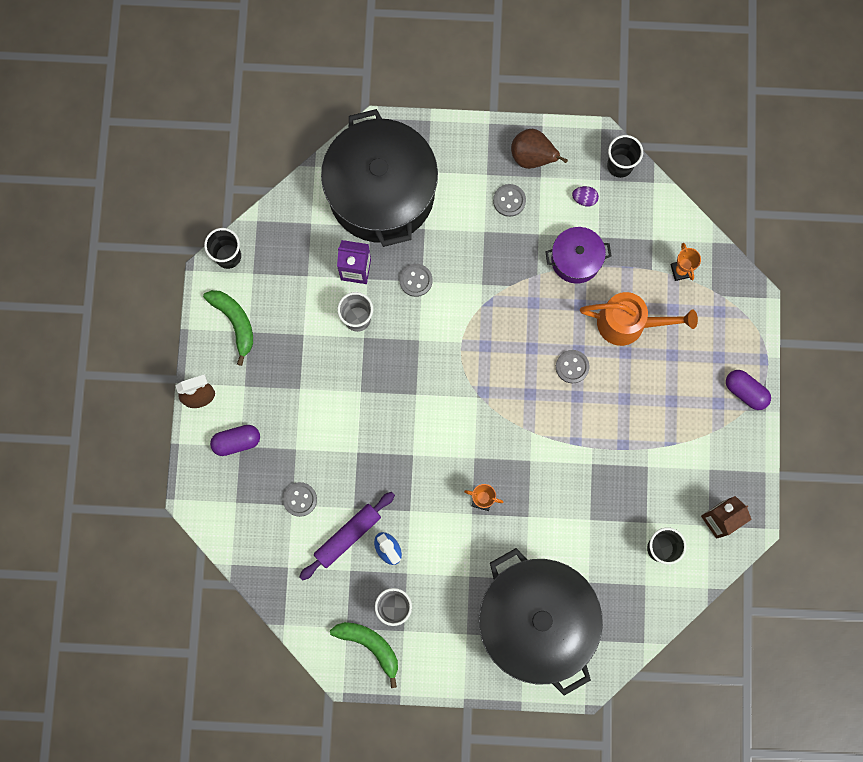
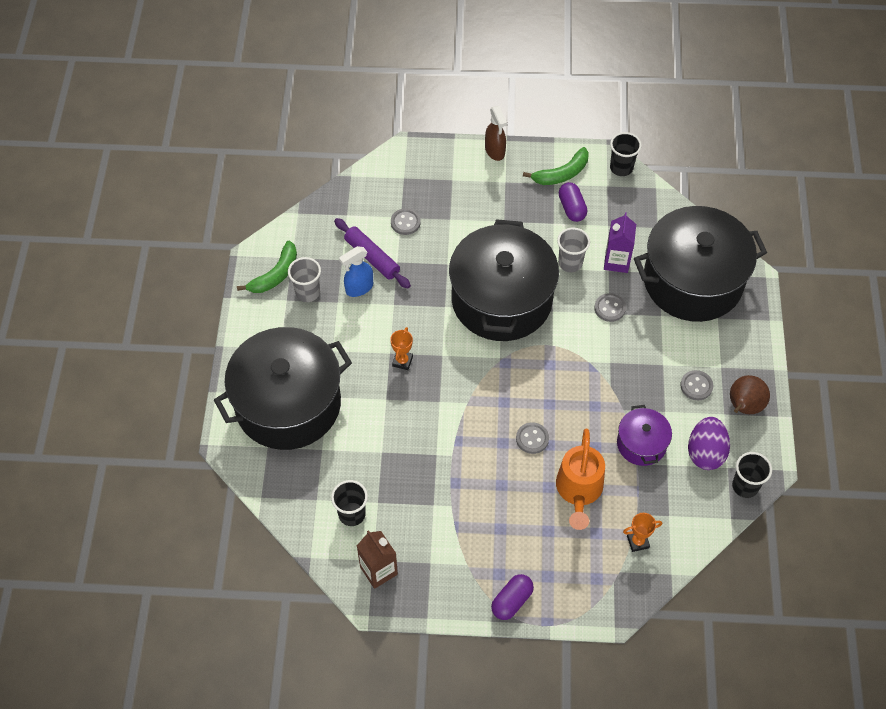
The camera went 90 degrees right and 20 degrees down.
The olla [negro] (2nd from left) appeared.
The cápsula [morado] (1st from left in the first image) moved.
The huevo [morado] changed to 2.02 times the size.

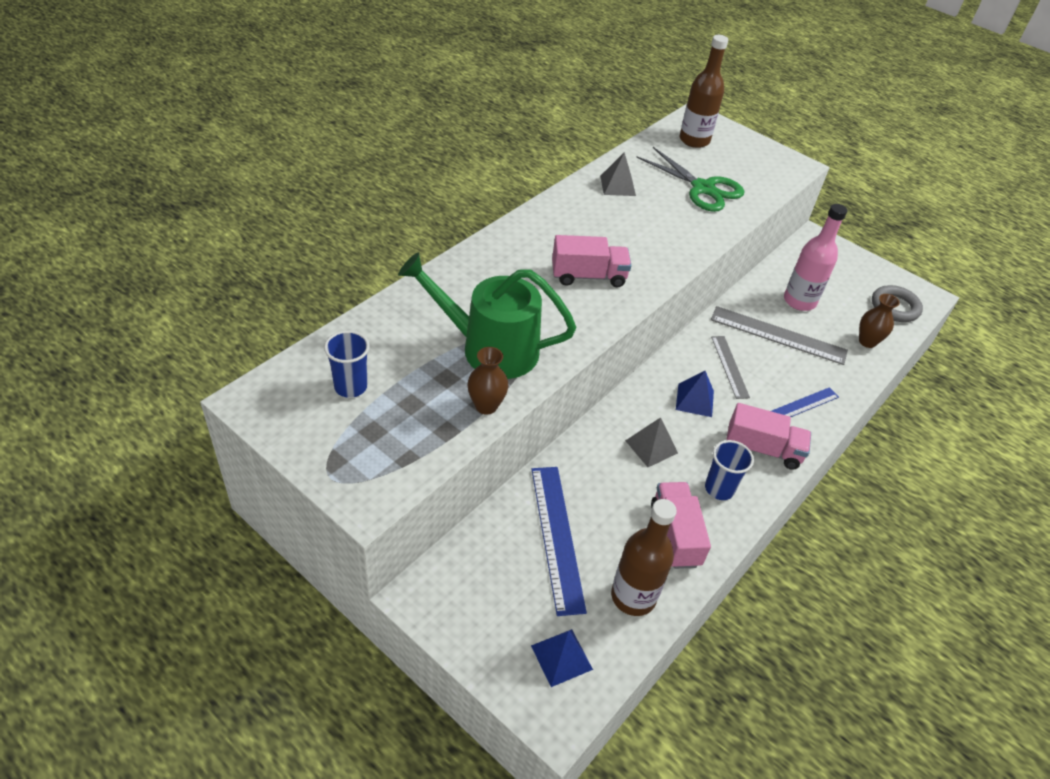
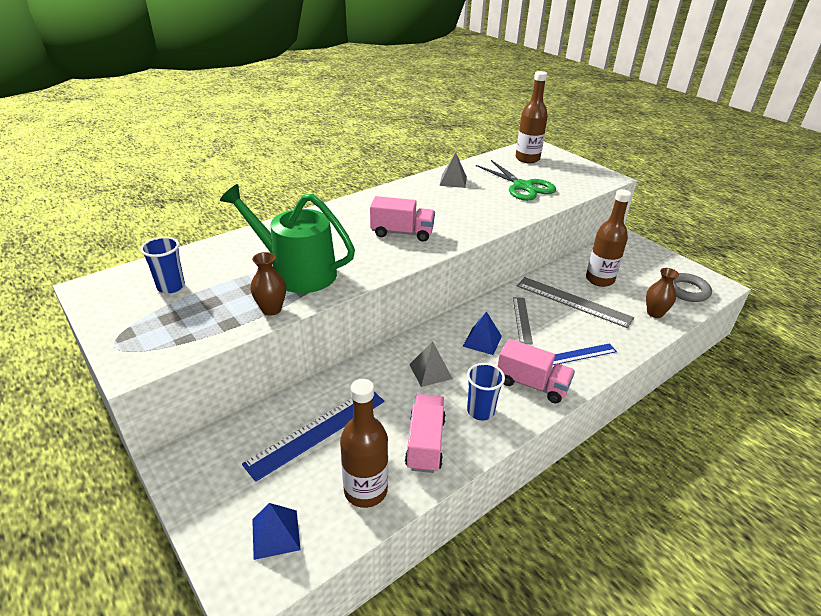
The camera went 15 degrees right and 10 degrees down.
The botella [rosa] became the botella [marrón] (3rd from left).
The regla [azul] (1st from left) turned 45 degrees clockwise.

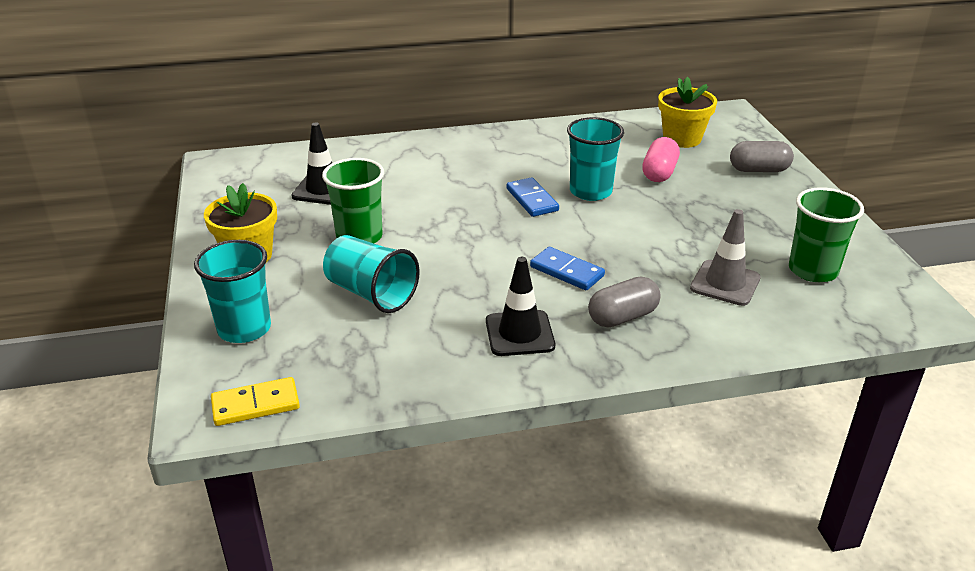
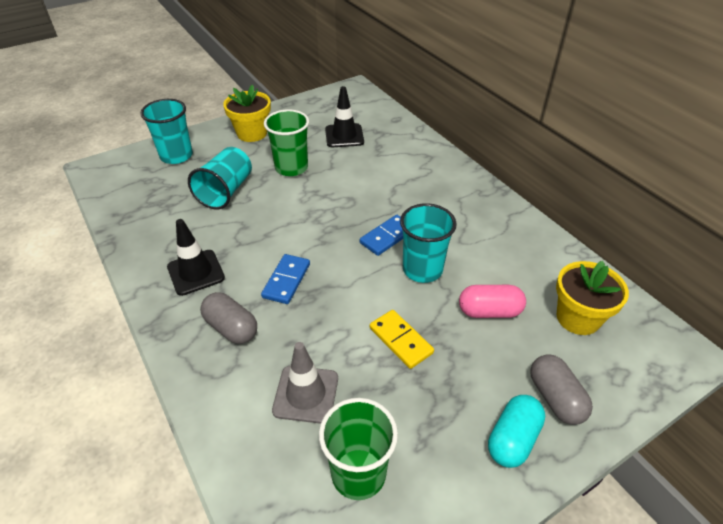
The camera went 70 degrees right and 10 degrees up.
The cápsula [turquesa] appeared.
The ficha de dominó [amarillo] moved.

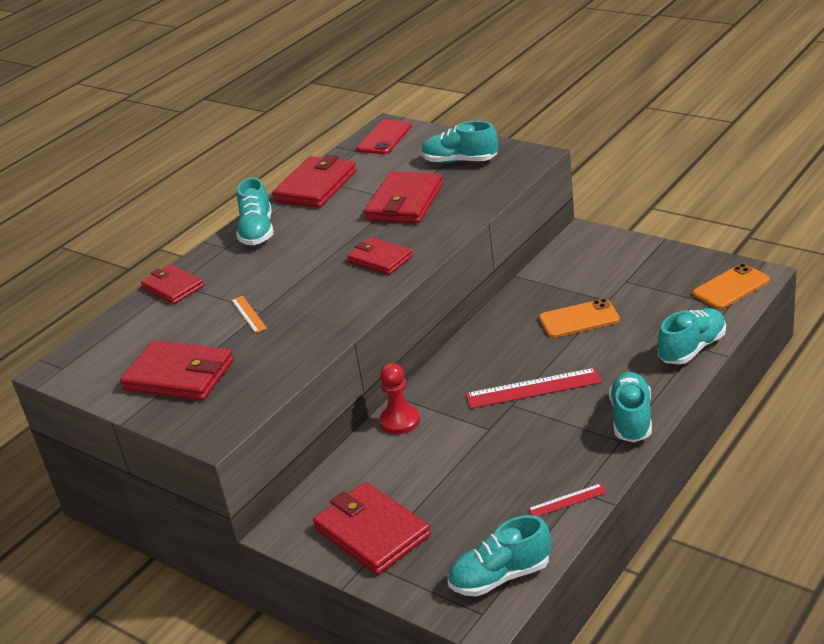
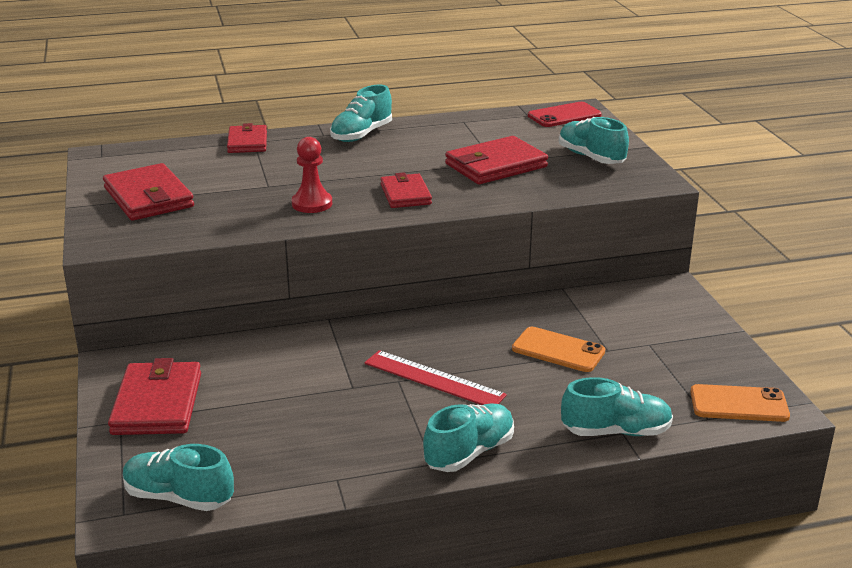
The camera went 35 degrees right and 5 degrees down.
The regla [naranja] disappeared.
The cartera [rojo] (3rd from left) disappeared.
The regla [rojo] (2nd from left) disappeared.
The peón [rojo] moved.

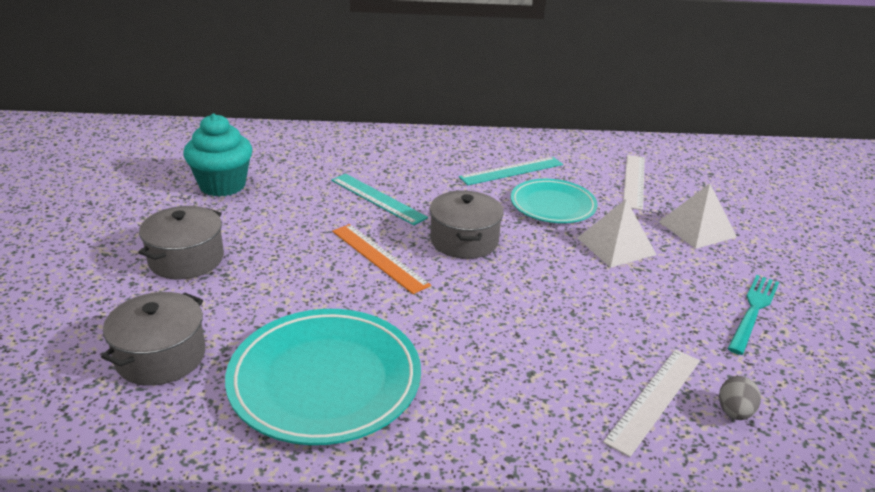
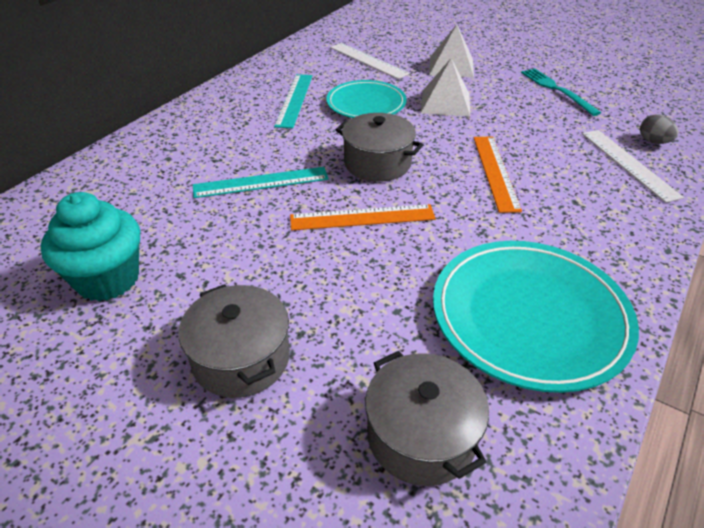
The camera went 55 degrees left and 10 degrees up.
The regla [naranja] (2nd from left) appeared.

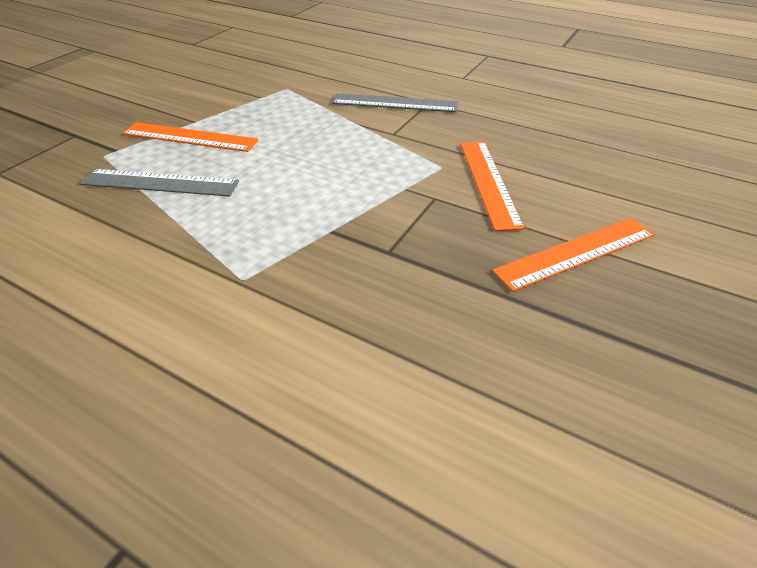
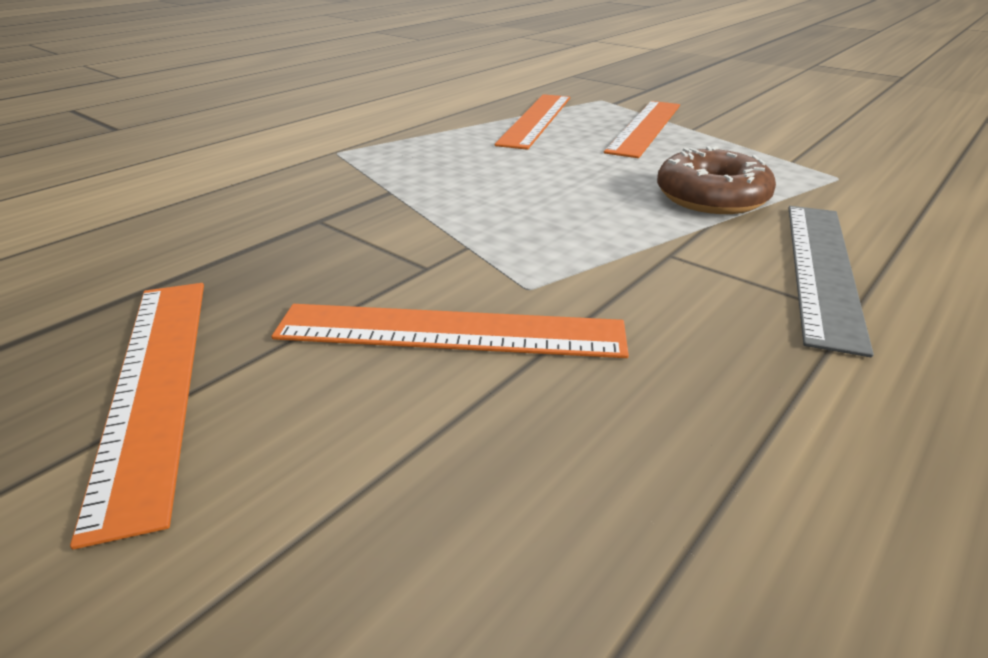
The camera went 100 degrees right and 10 degrees down.
The rosquilla [marrón] appeared.
The regla [gris] (1st from left) became the regla [naranja] (3rd from left).

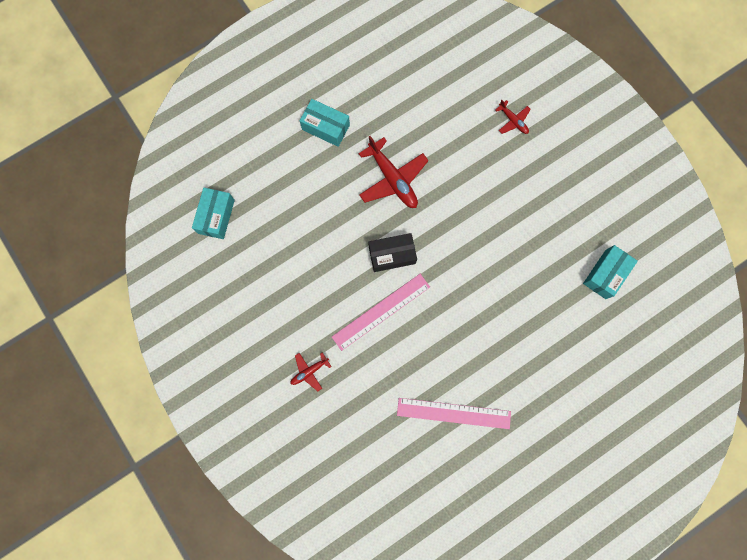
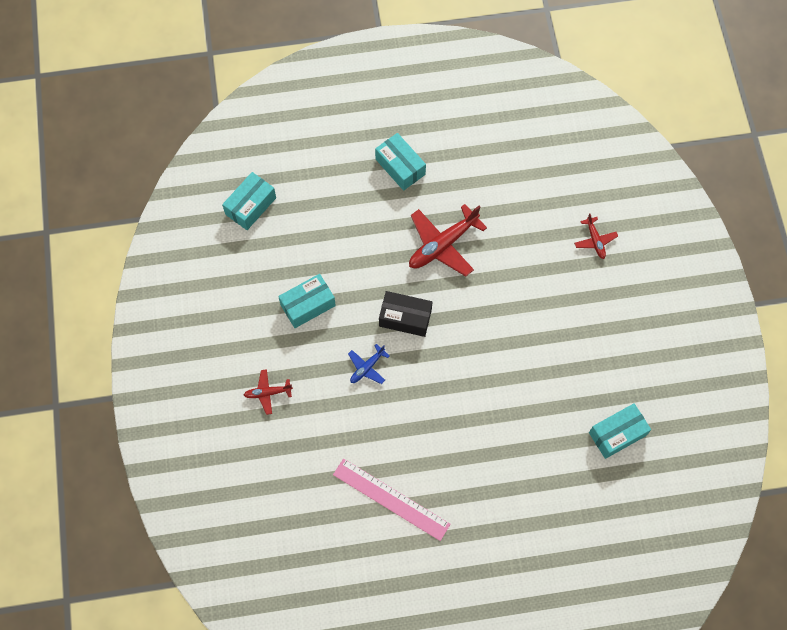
The camera went 25 degrees right and 10 degrees down.
The caja [turquesa] (2nd from left) appeared.
The regla [rosa] (1st from left) was replaced by the avión [azul].
The avión [rojo] (2nd from left) turned 60 degrees clockwise.

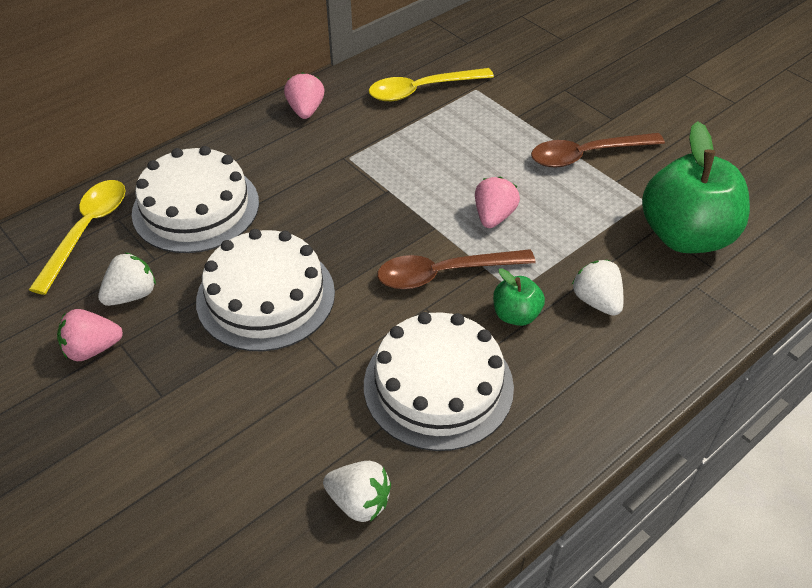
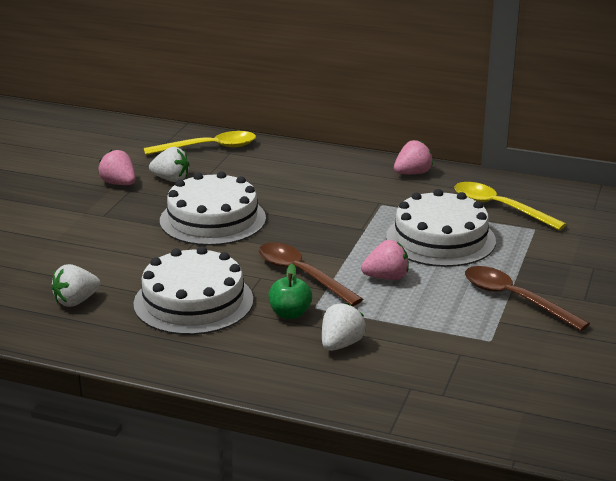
The camera went 60 degrees right and 20 degrees down.
The manzana [verde] (2nd from left) disappeared.
The tarta [blanco] (1st from left in the first image) moved.
The fresa [blanco] (2nd from left in the first image) turned 60 degrees clockwise.

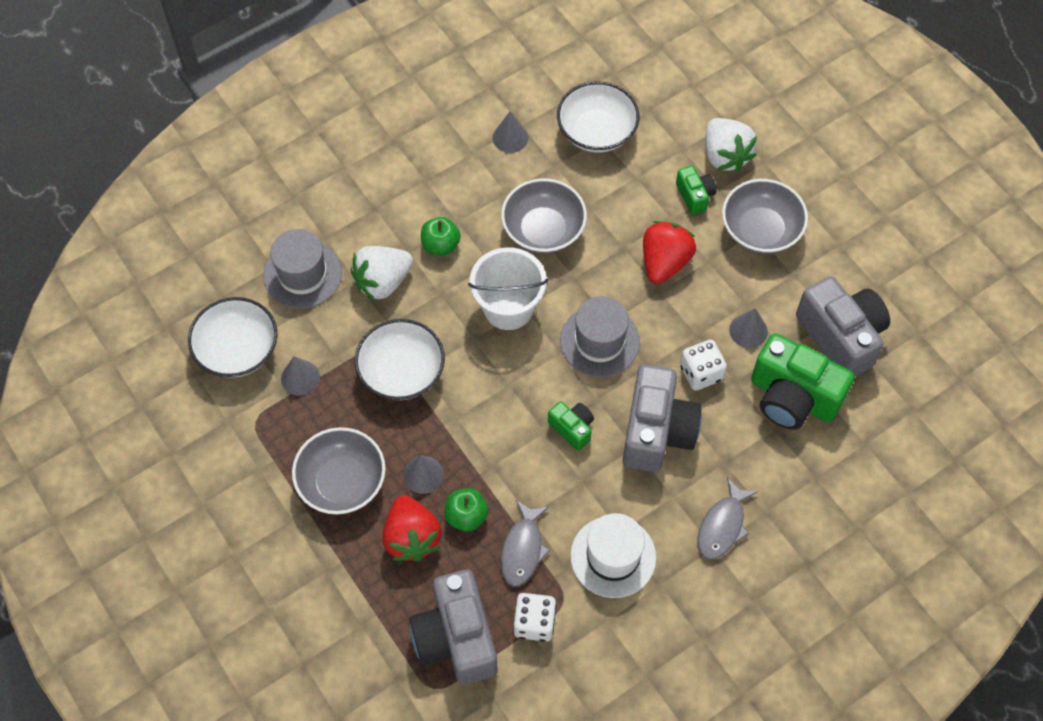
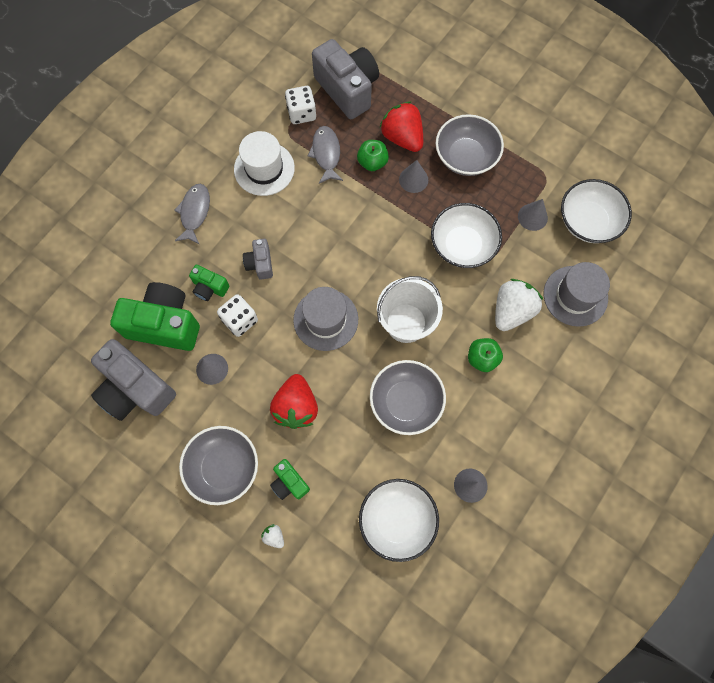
The camera went 160 degrees right and 10 degrees up.
The cámara [verde] (1st from left in the first image) moved.
The cámara [gris] (2nd from left) changed to 0.49 times the size.
The fresa [blanco] (2nd from left in the first image) changed to 0.43 times the size.

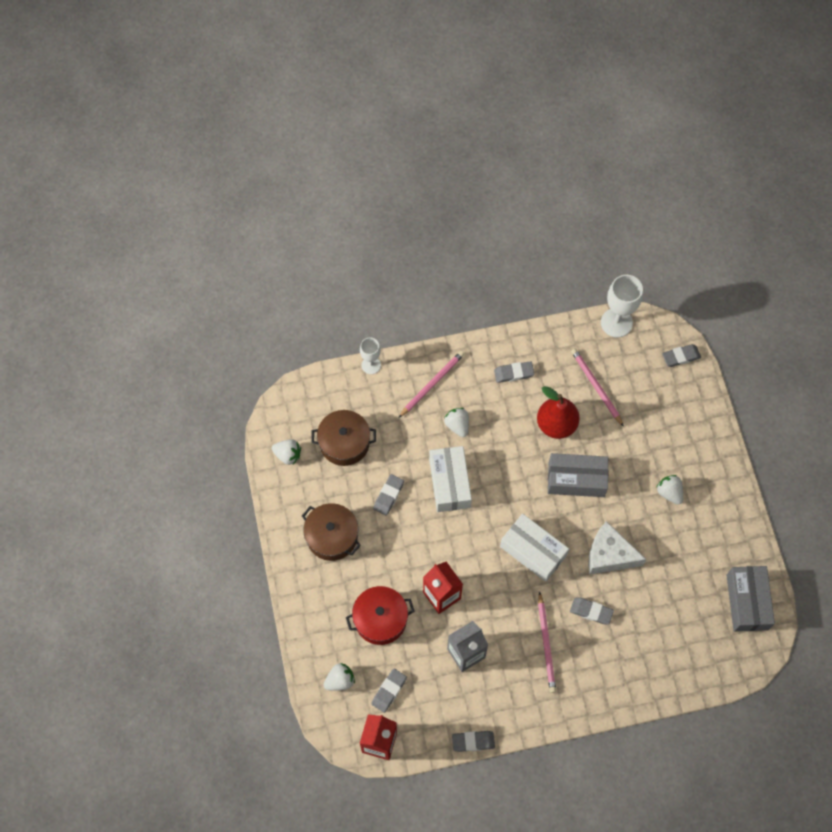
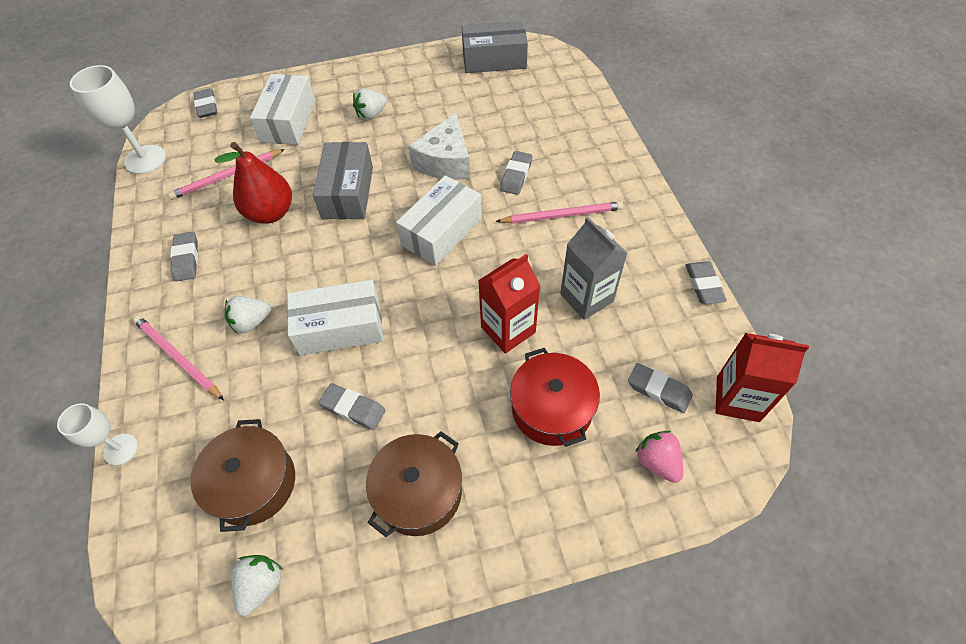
The camera went 90 degrees left and 10 degrees down.
The caja [blanco] (1st from left) appeared.
The fresa [blanco] (2nd from left) became the fresa [rosa].

